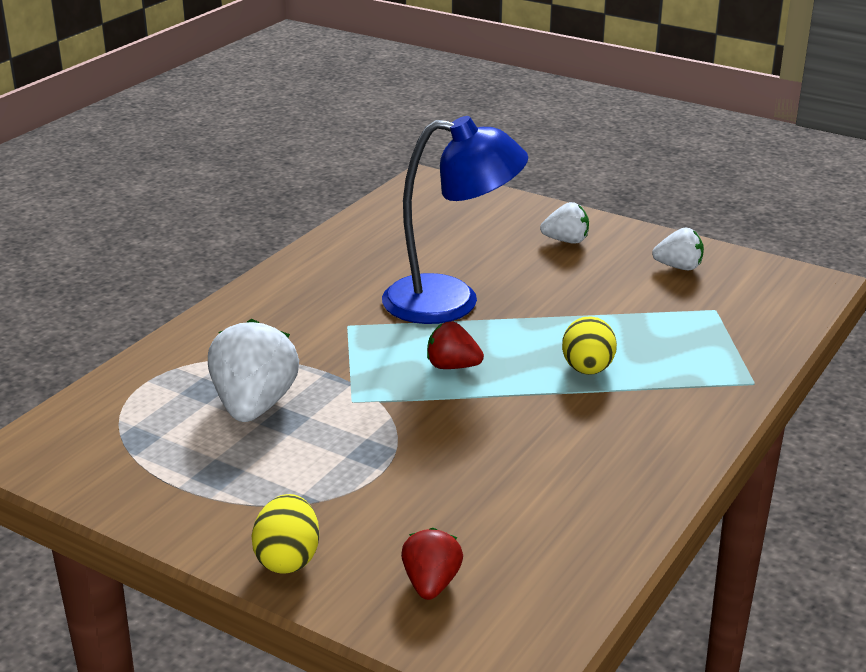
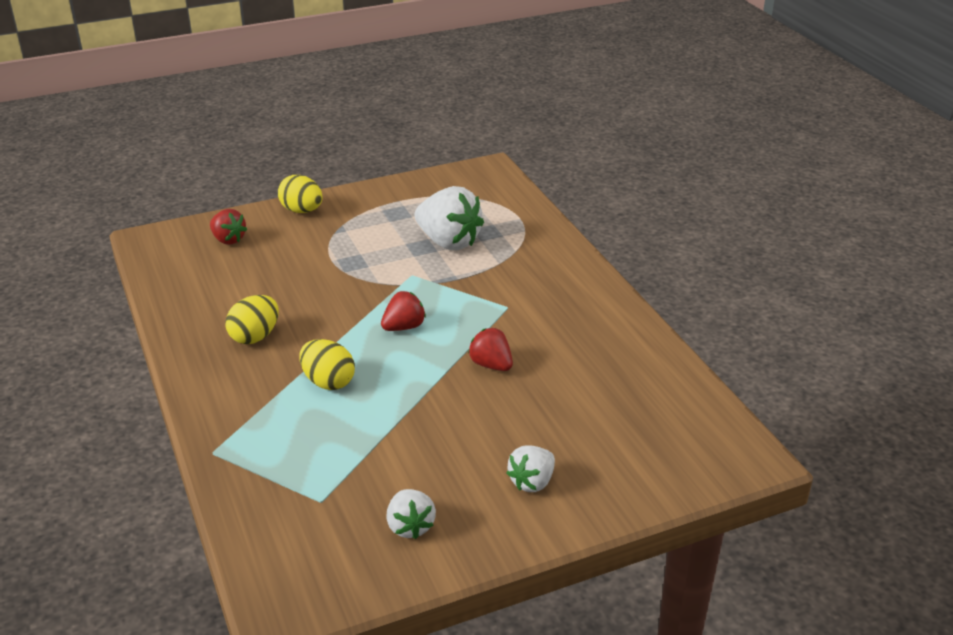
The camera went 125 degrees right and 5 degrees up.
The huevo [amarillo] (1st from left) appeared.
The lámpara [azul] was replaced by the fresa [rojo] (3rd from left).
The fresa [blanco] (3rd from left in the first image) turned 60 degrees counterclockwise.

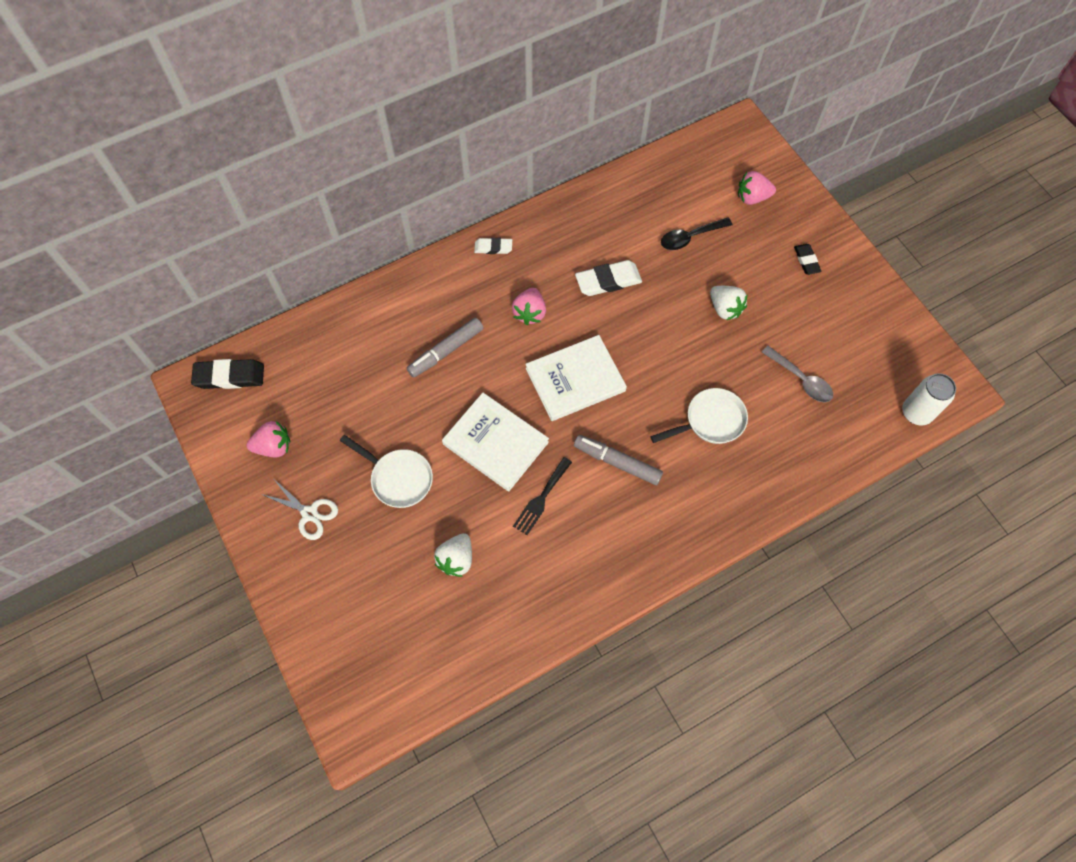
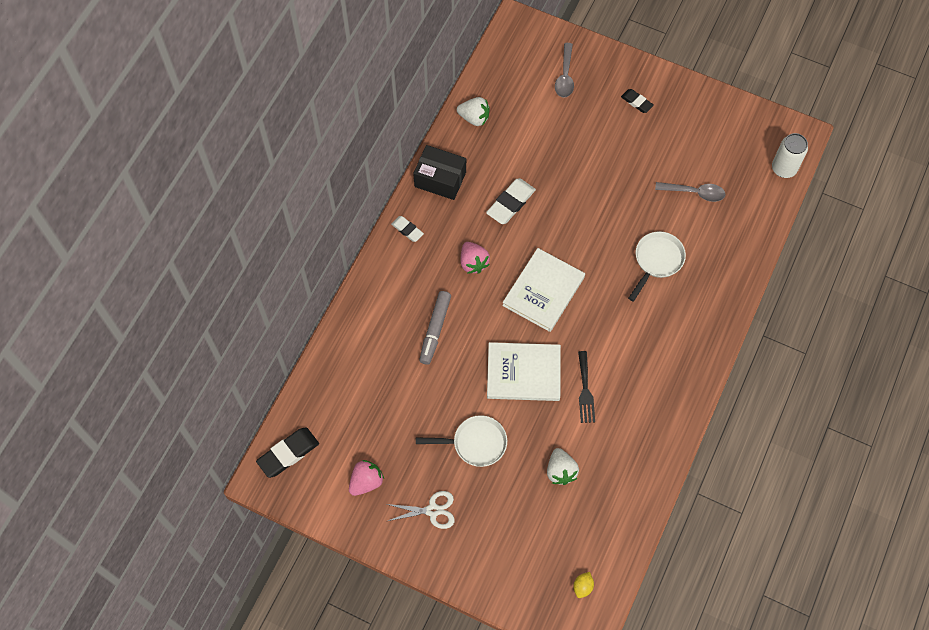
The camera went 35 degrees left and 0 degrees up.
The rotulador [gris] (2nd from left) disappeared.
The cuchara [negro] disappeared.
The caja [negro] appeared.
The limón [amarillo] appeared.
The fresa [blanco] (2nd from left in the first image) moved.
The fresa [rosa] (3rd from left) was replaced by the cuchara [gris] (1st from left).
The goma de borrar [blanco] (1st from left) turned 75 degrees clockwise.

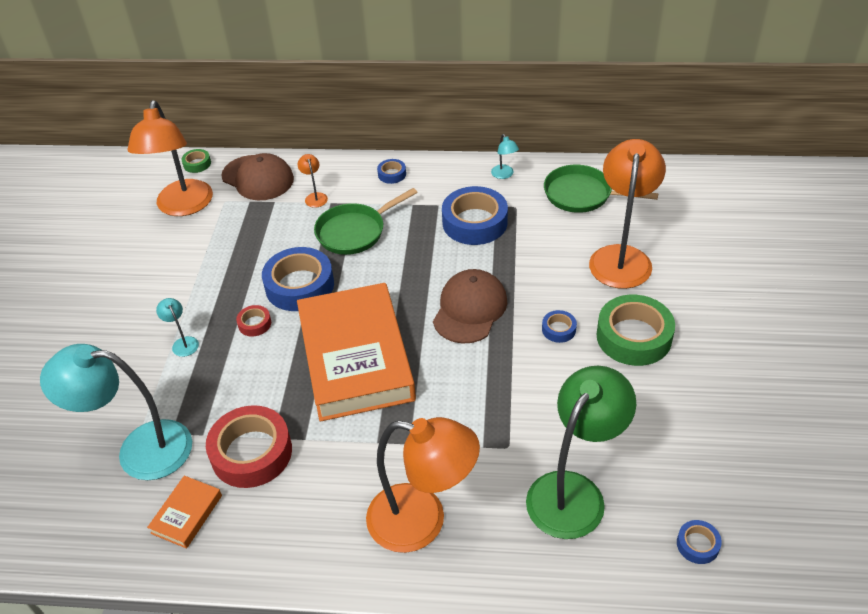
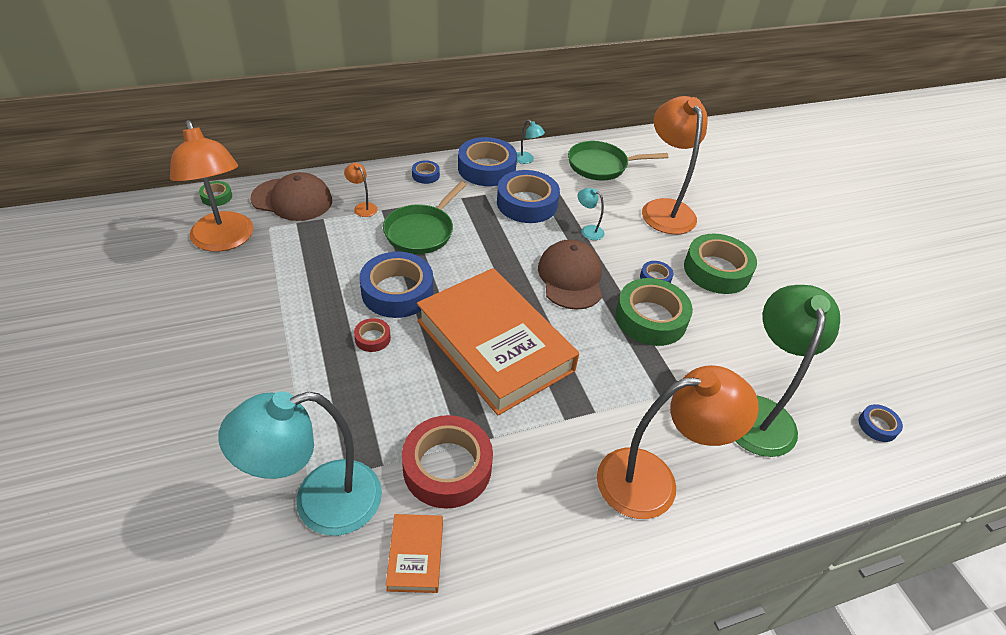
The camera went 30 degrees left and 0 degrees up.
The cinta adhesiva [azul] (3rd from left) appeared.
The cinta adhesiva [verde] (2nd from left) appeared.
The lámpara [turquesa] (2nd from left in the first image) moved.

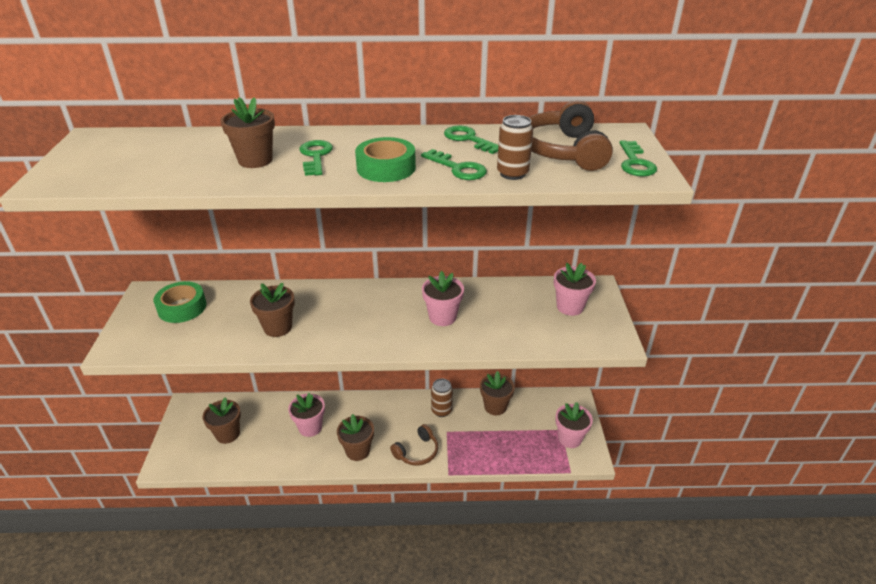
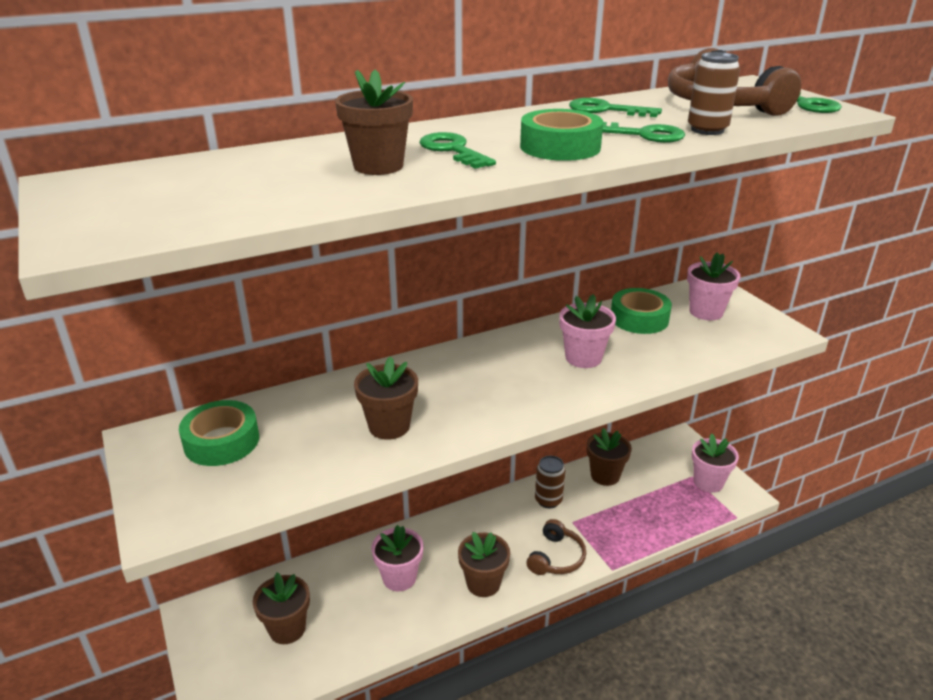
The camera went 25 degrees left and 5 degrees down.
The cinta adhesiva [verde] (3rd from left) appeared.

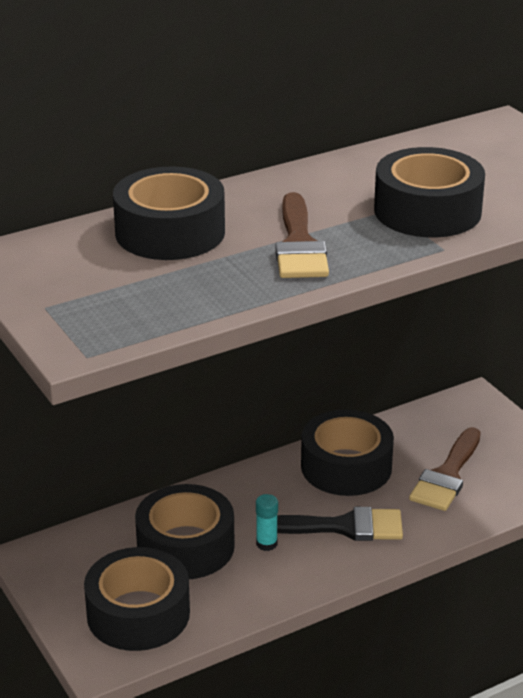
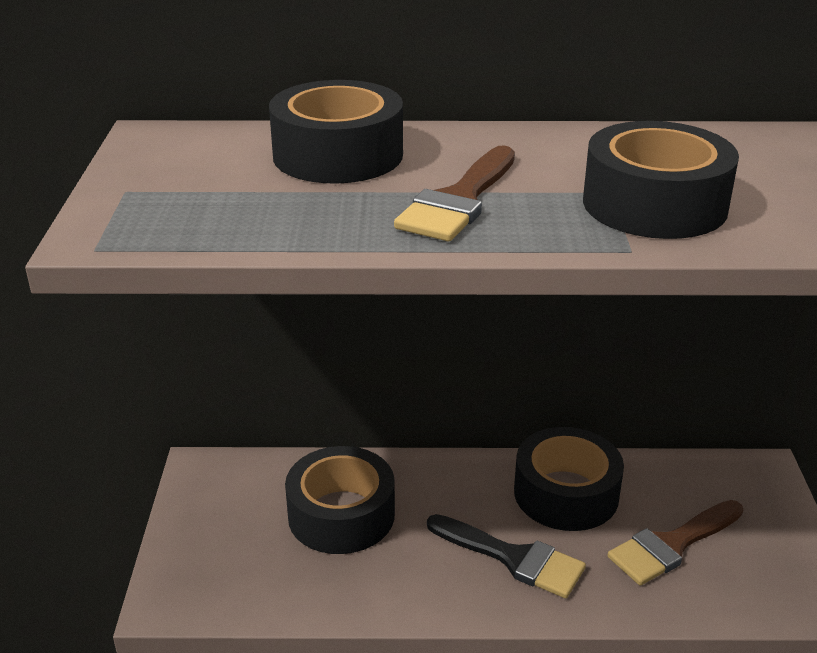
The camera went 30 degrees right and 0 degrees up.
The cinta adhesiva [negro] (1st from left) disappeared.
The barra de pegamento [turquesa] disappeared.

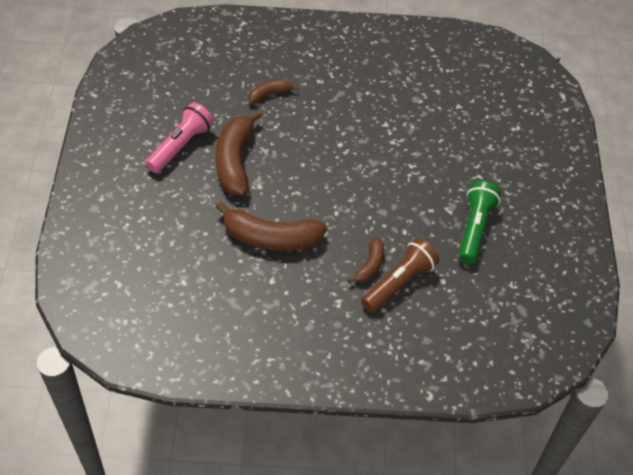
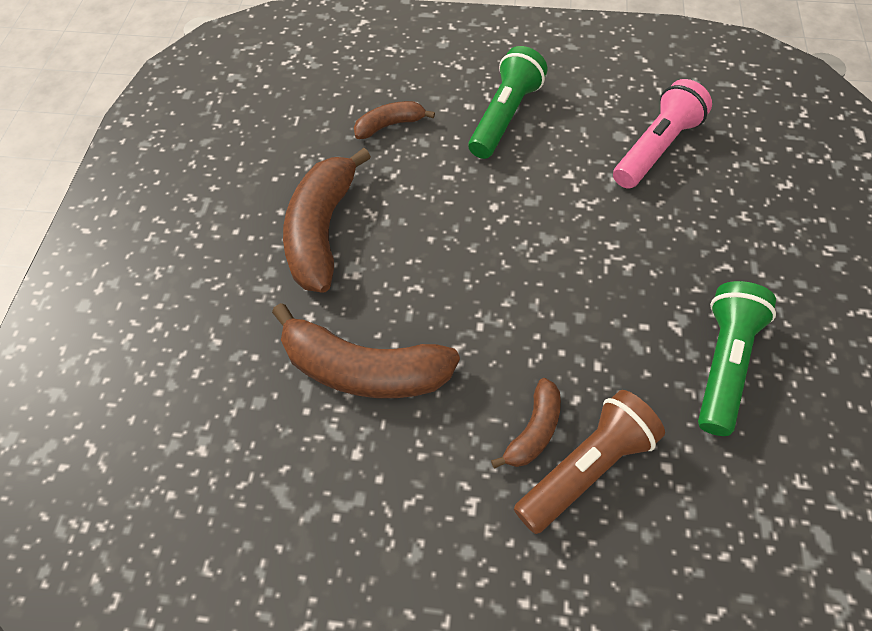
The camera went 10 degrees right and 5 degrees up.
The lámpara de mano [verde] (1st from left) appeared.
The lámpara de mano [rosa] moved.

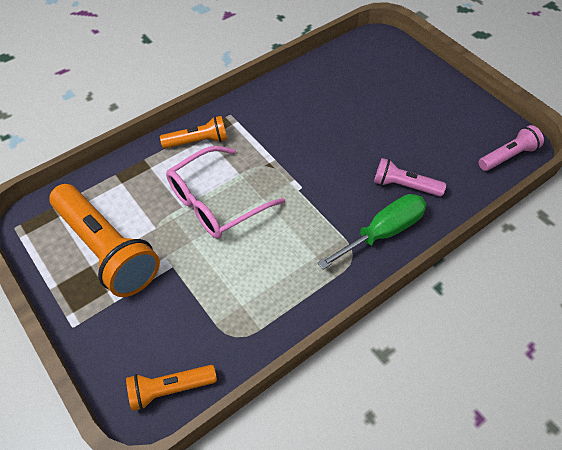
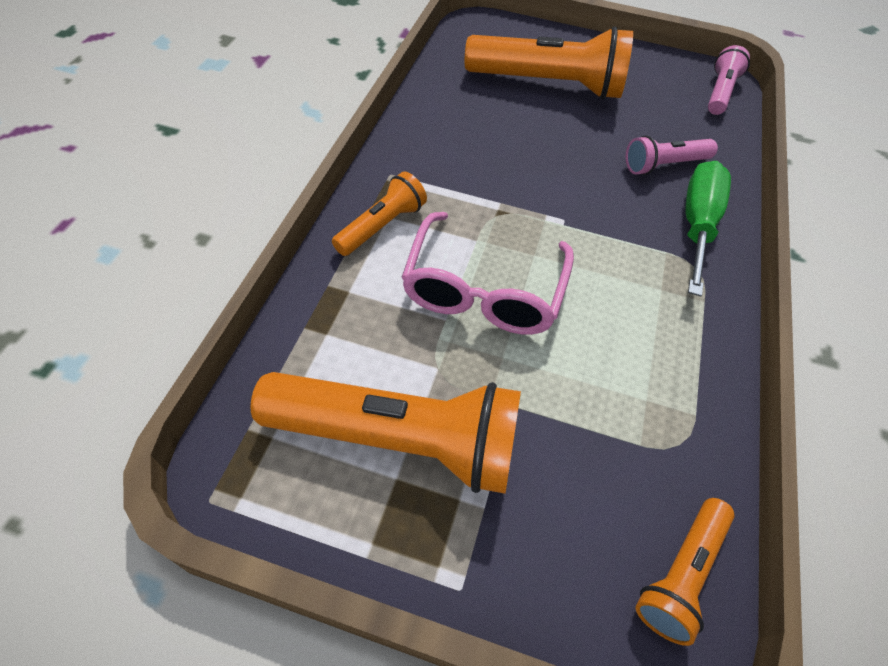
The camera went 40 degrees left and 0 degrees up.
The lámpara de mano [naranja] (3rd from left) appeared.

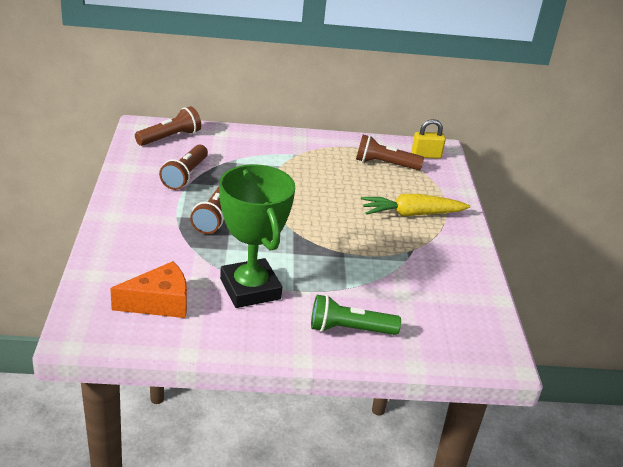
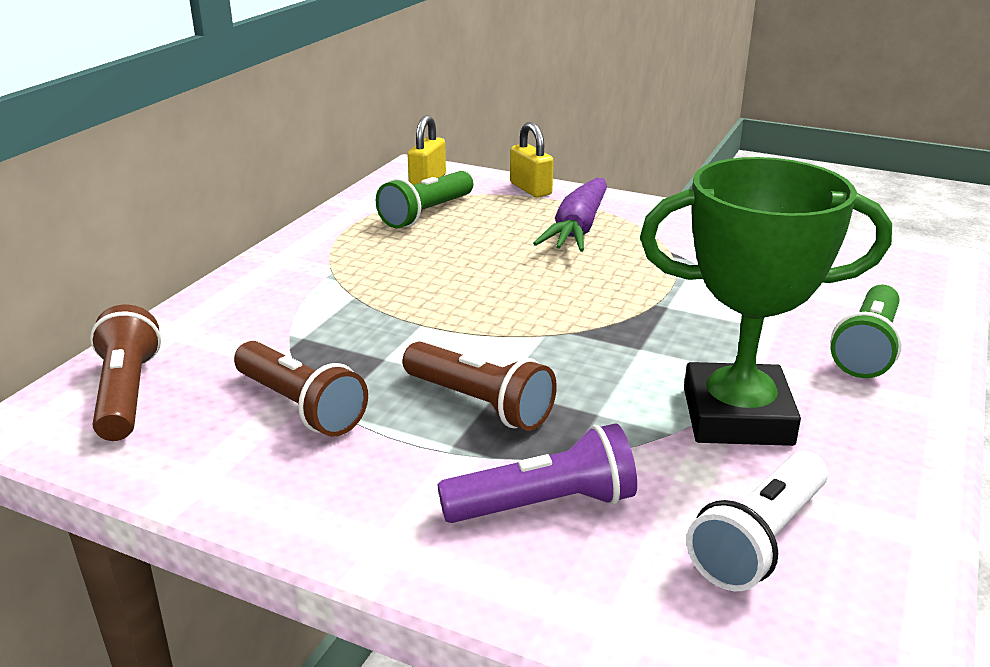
The camera went 60 degrees left and 5 degrees down.
The lámpara de mano [morado] appeared.
The candado [amarillo] (2nd from left) appeared.
The queso [naranja] was replaced by the lámpara de mano [blanco].
The lámpara de mano [marrón] (4th from left) became the lámpara de mano [verde] (1st from left).
The zanahoria [amarillo] became the zanahoria [morado].

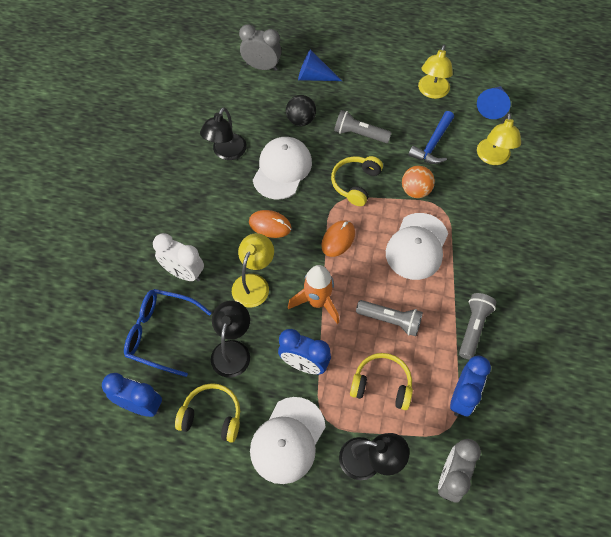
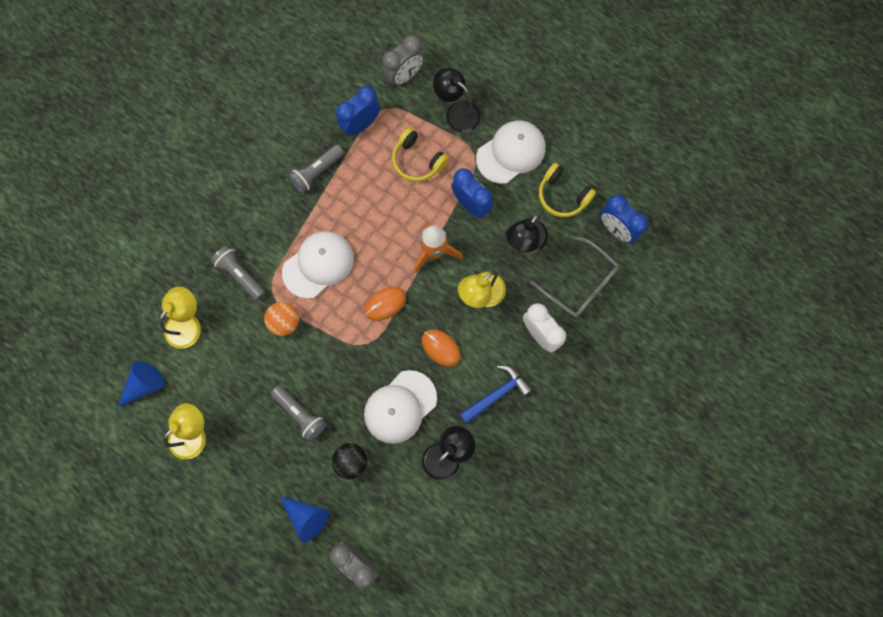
The camera went 155 degrees left and 15 degrees up.
The auriculares [amarillo] (2nd from left) disappeared.
The lámpara de mano [gris] (2nd from left in the first image) moved.
The martillo [azul] moved.
The gafas [azul] became the gafas [gris].

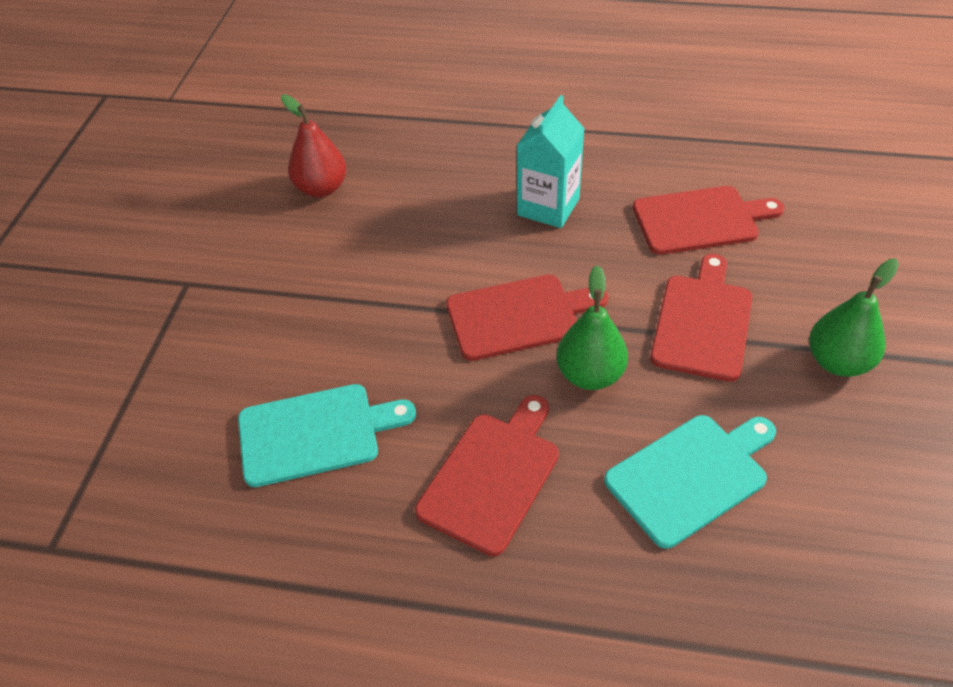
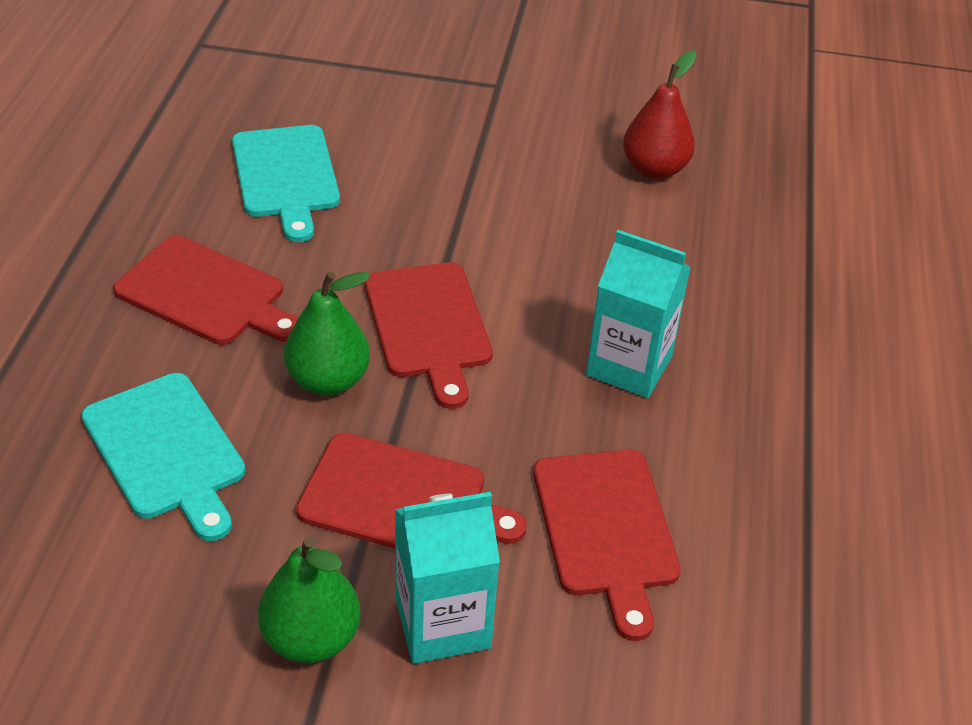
The camera went 85 degrees right and 5 degrees down.
The cartón de leche [turquesa] (1st from left) appeared.

